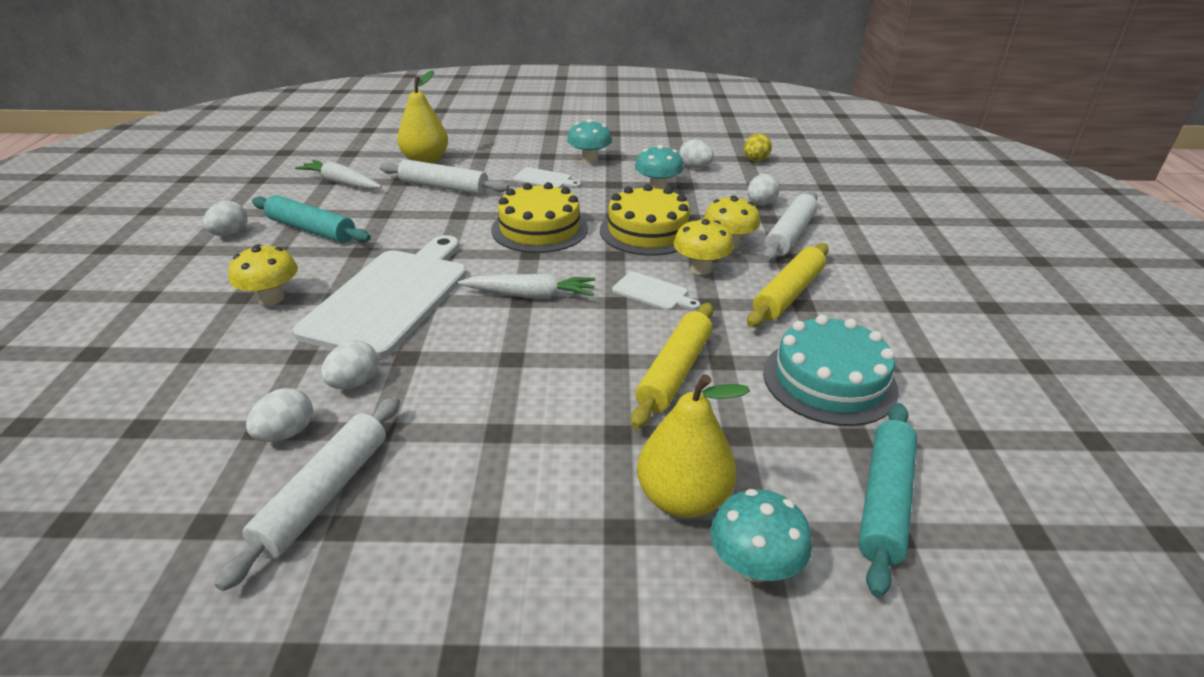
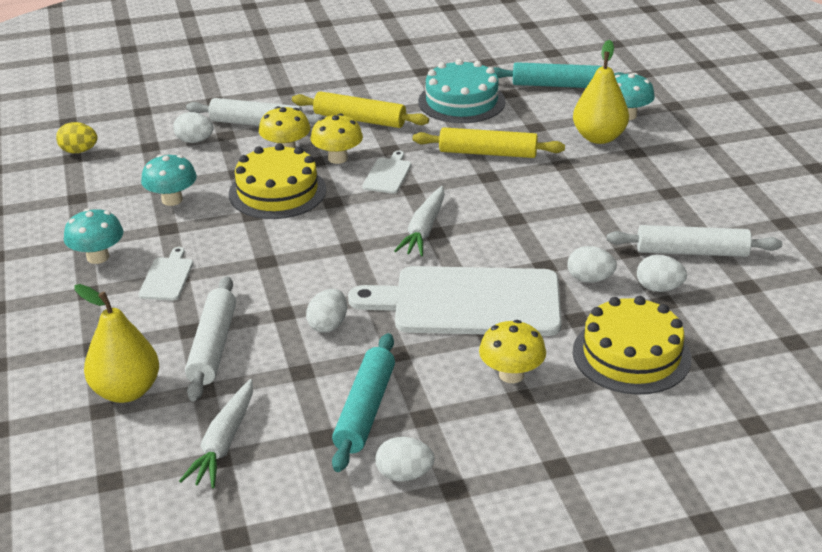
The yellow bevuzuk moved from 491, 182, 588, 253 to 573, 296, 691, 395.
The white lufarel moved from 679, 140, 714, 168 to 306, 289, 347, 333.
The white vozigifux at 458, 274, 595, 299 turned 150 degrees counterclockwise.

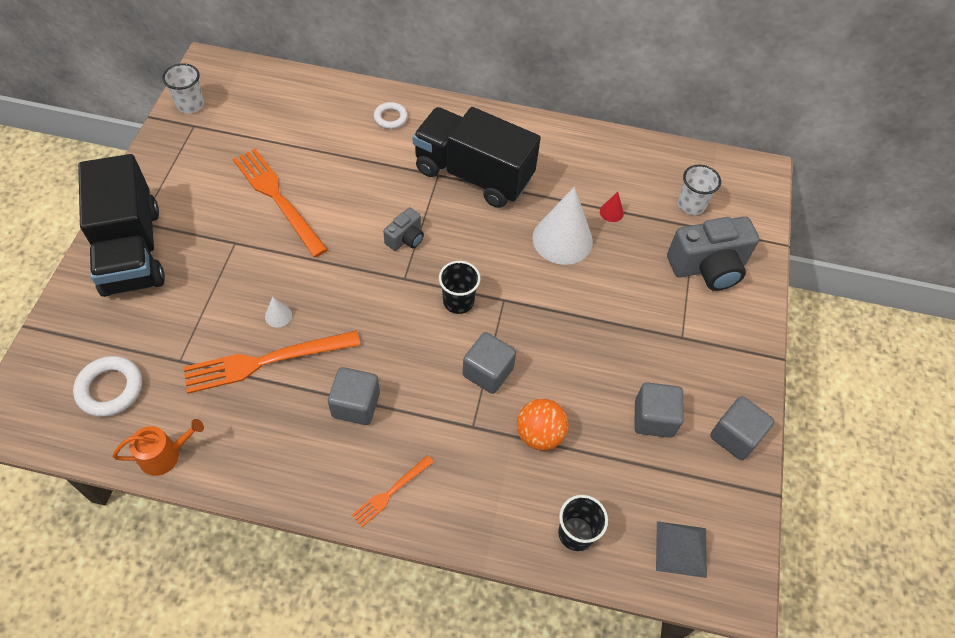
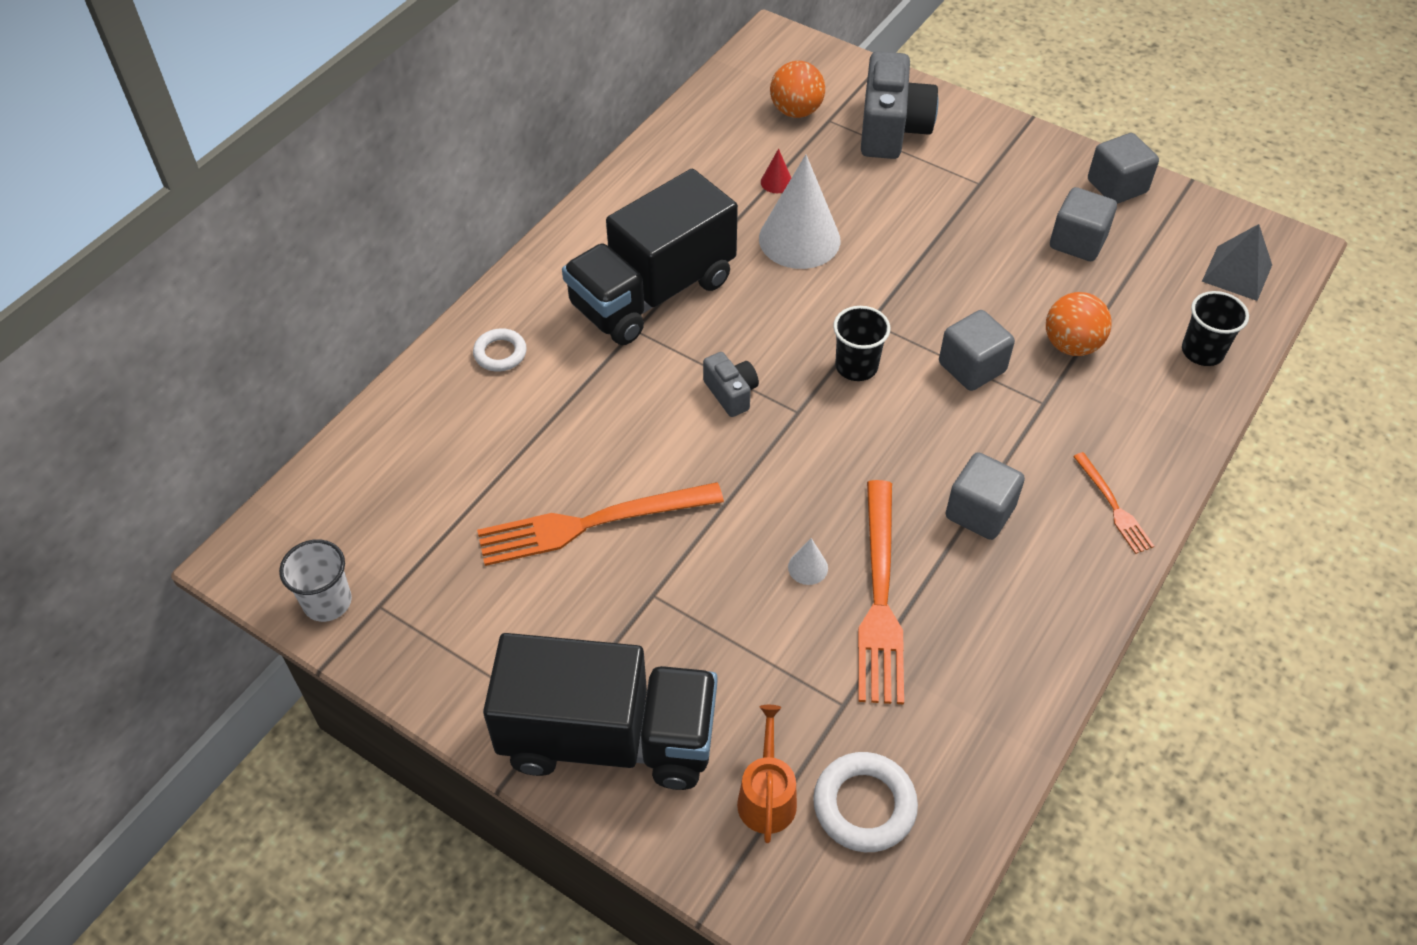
The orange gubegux moved from 113, 419, 204, 476 to 737, 705, 797, 843.
The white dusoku at 678, 165, 721, 215 was replaced by the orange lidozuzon at 770, 61, 825, 118.

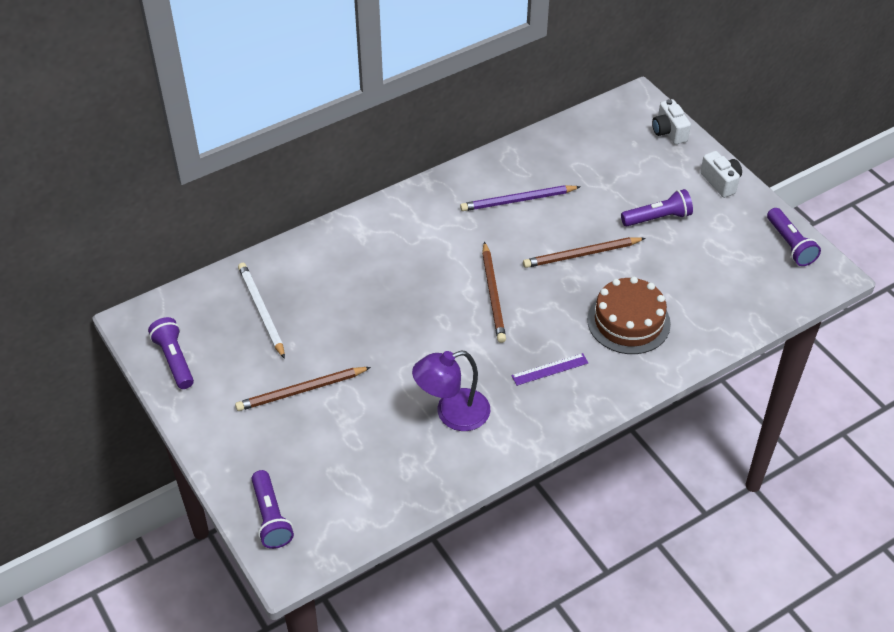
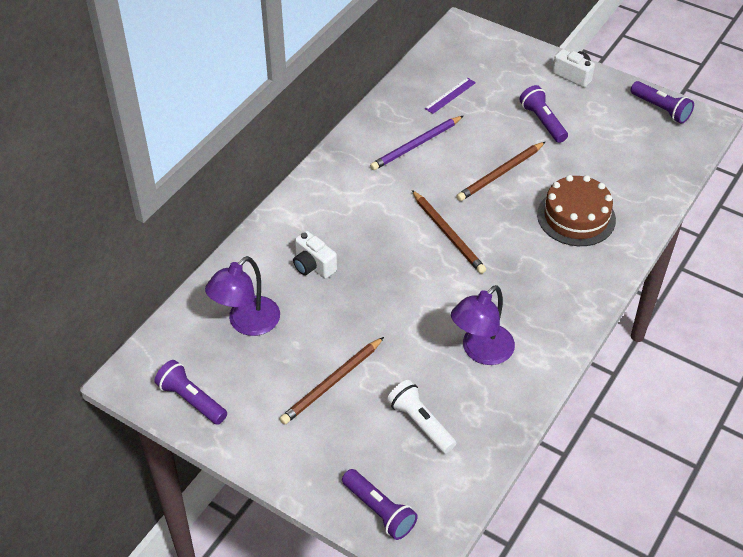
The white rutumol at 387, 380, 456, 453 appeared.
The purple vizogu moved from 511, 353, 588, 386 to 425, 78, 476, 114.
The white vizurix moved from 652, 99, 691, 144 to 293, 231, 337, 279.
The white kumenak at 238, 263, 285, 359 was replaced by the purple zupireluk at 205, 256, 280, 336.
The purple rutumol at 621, 189, 693, 226 turned 75 degrees counterclockwise.

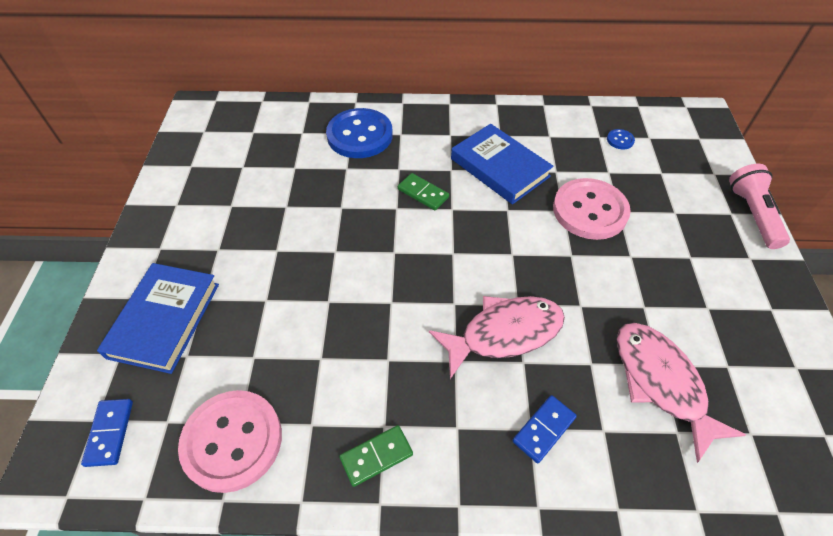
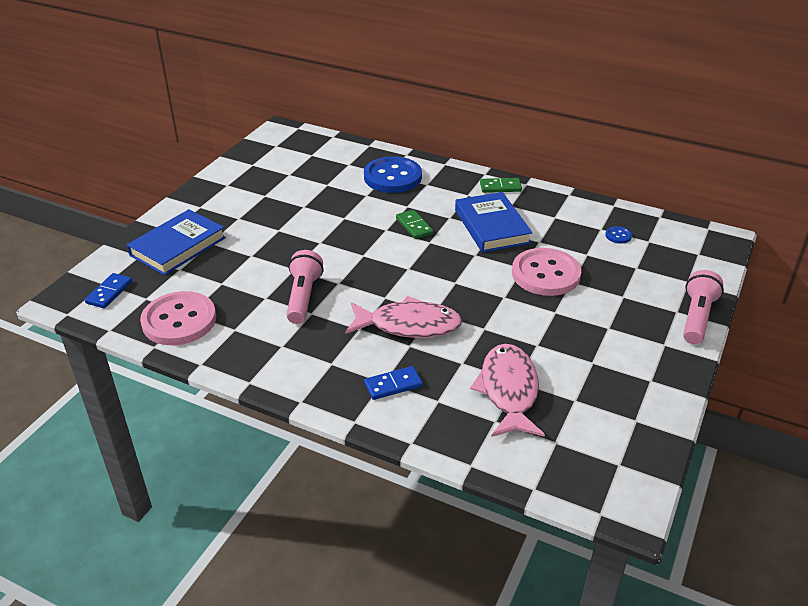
The pink rutumol at 286, 250, 324, 324 appeared.
The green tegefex moved from 339, 425, 413, 487 to 480, 178, 522, 193.

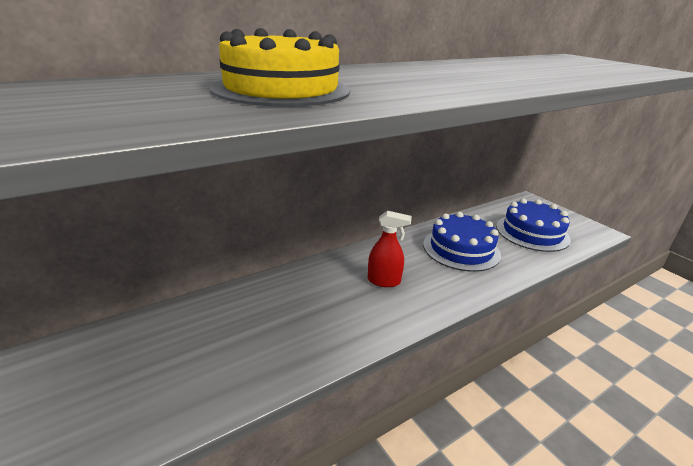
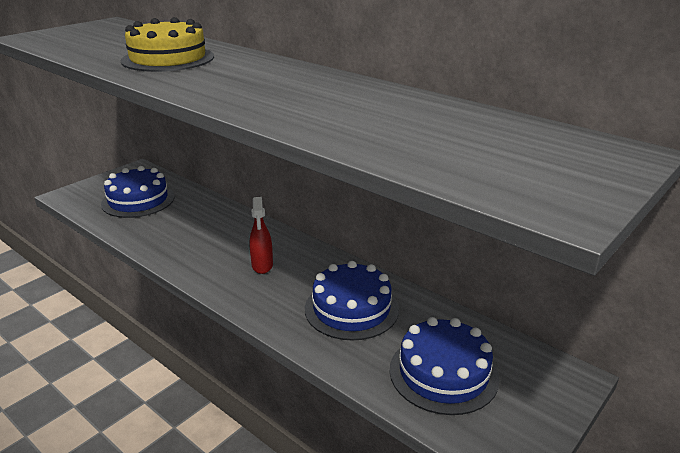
The blue bevuzuk at 101, 166, 174, 218 appeared.

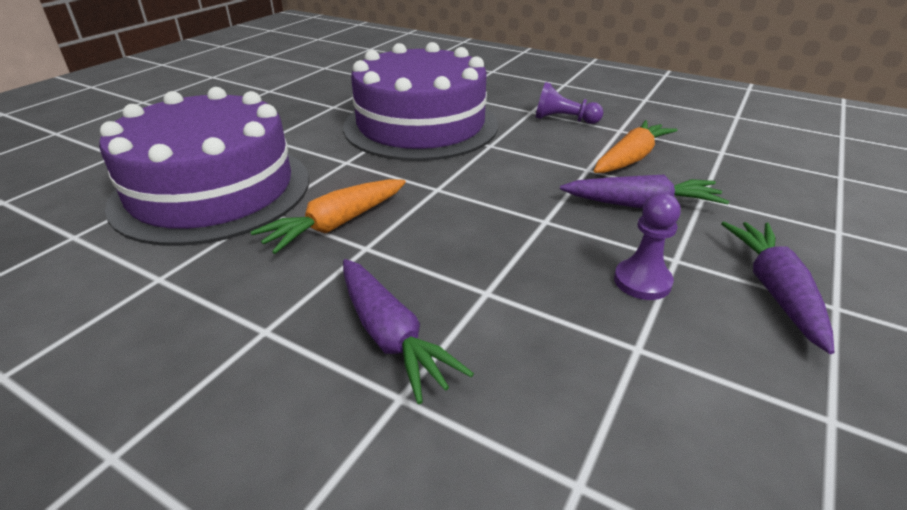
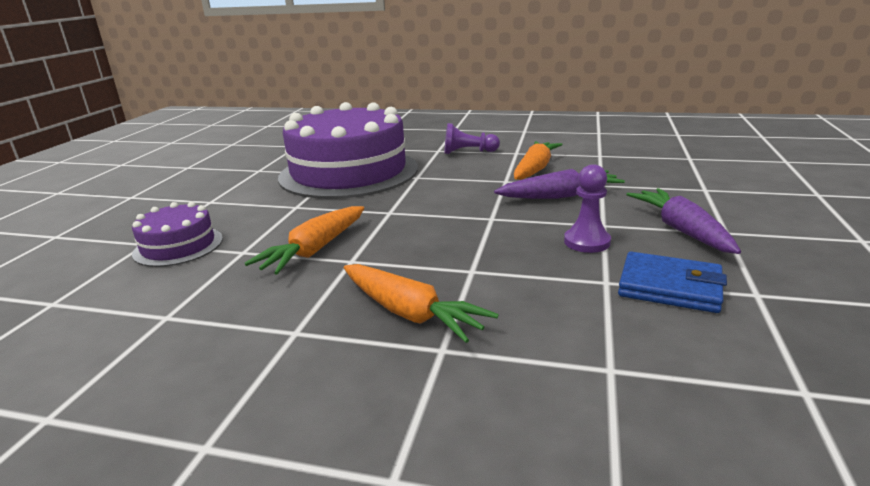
The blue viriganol at 618, 251, 727, 313 appeared.
The purple vozigifux at 343, 259, 474, 404 became the orange vozigifux at 344, 264, 499, 343.
The purple bevuzuk at 99, 87, 309, 246 changed to 0.46 times the size.

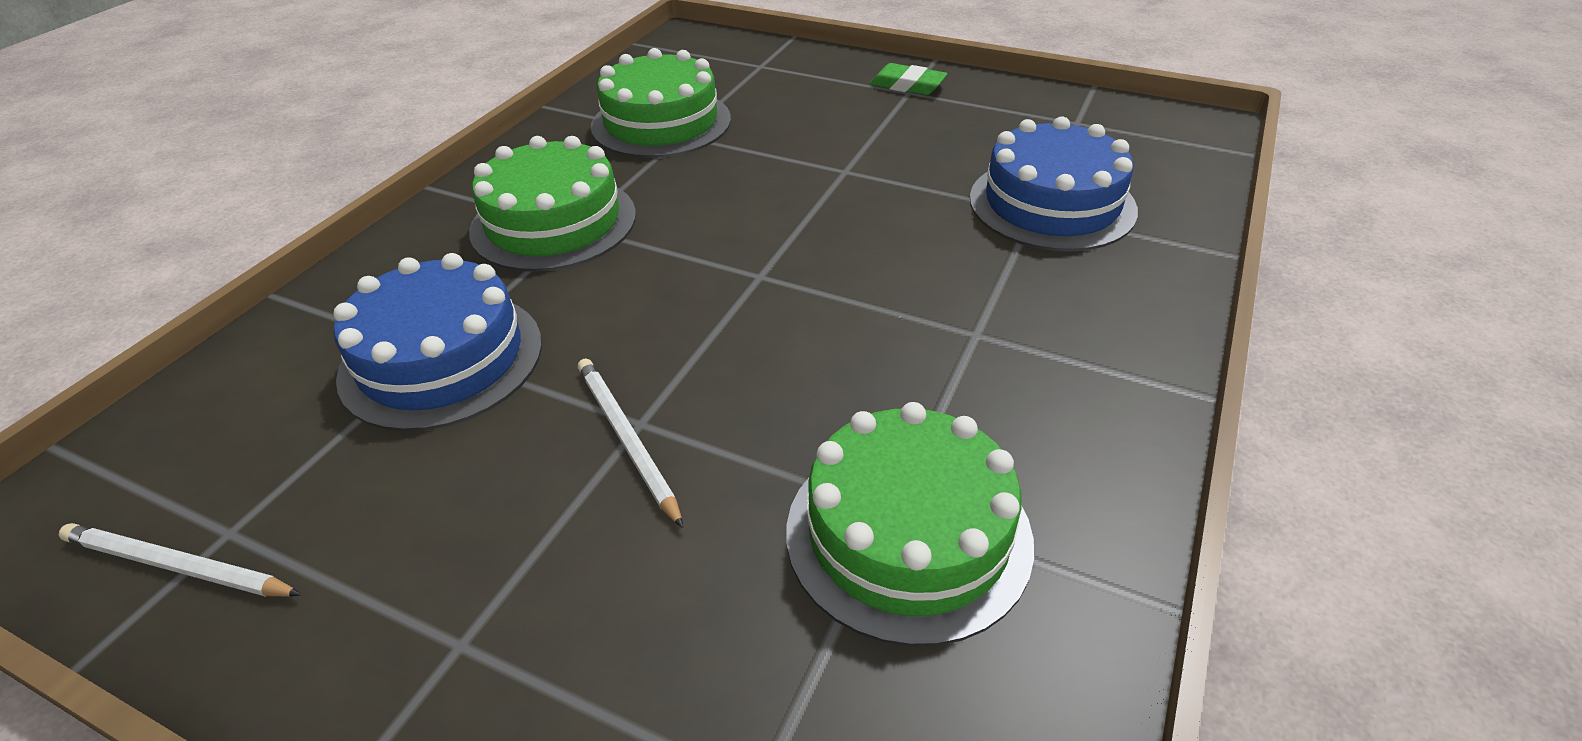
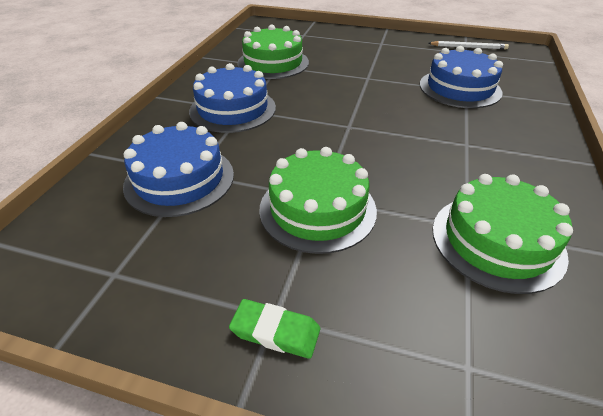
The white kumenak at 578, 359, 683, 528 disappeared.
The blue bevuzuk at 189, 63, 276, 133 appeared.
The green bevuzuk moved from 469, 136, 636, 272 to 259, 147, 377, 254.

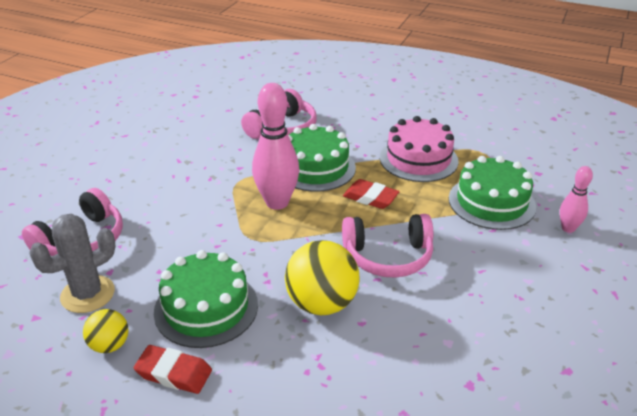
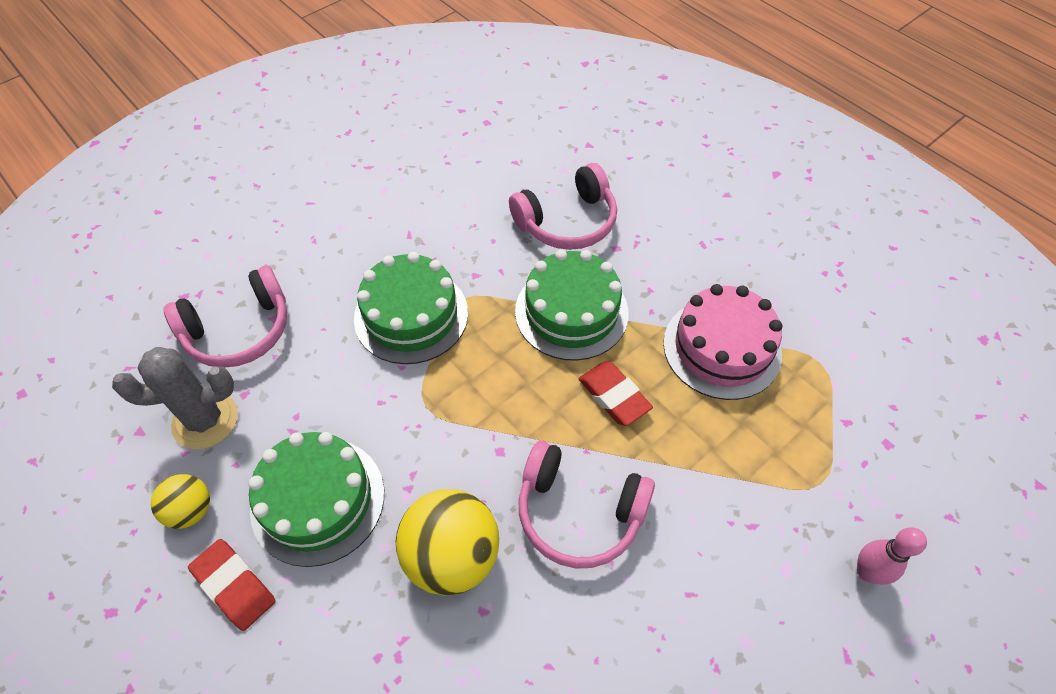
The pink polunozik at 252, 83, 299, 210 disappeared.
The green bevuzuk moved from 449, 156, 536, 230 to 354, 252, 468, 364.

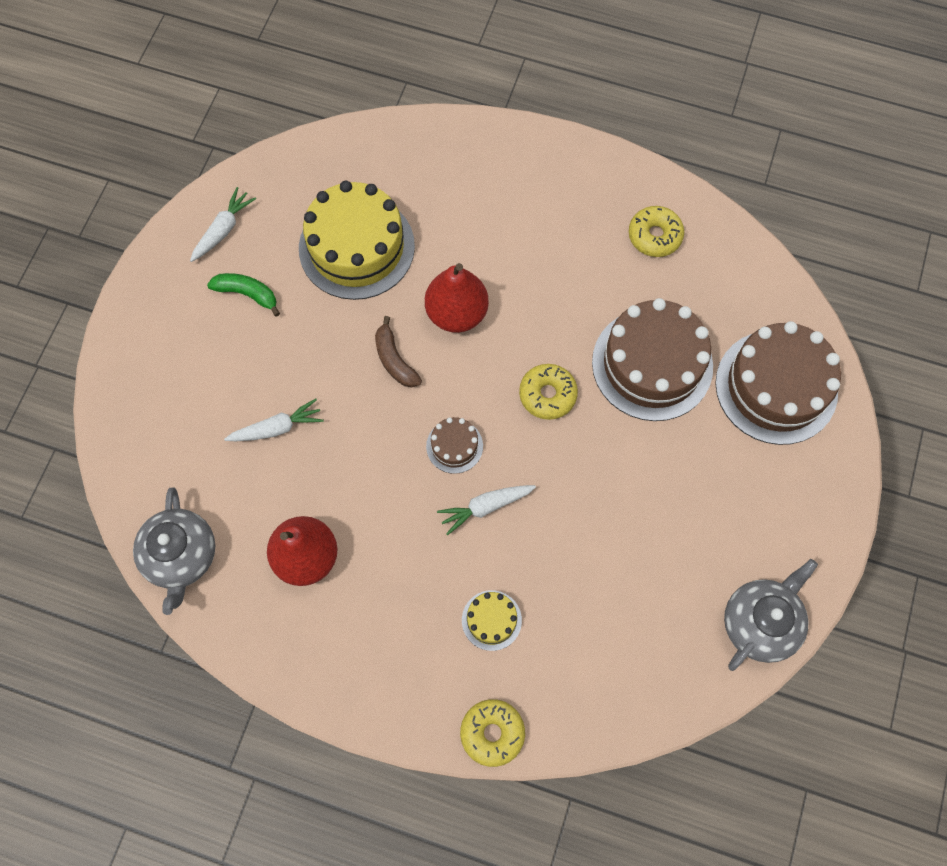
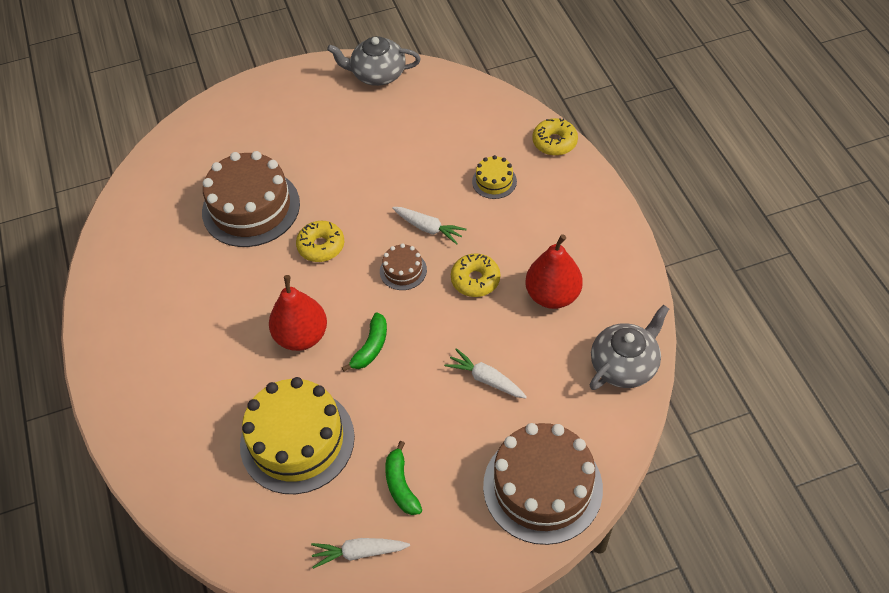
The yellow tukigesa moved from 629, 206, 684, 257 to 451, 253, 500, 297.
The brown bevuzuk moved from 715, 321, 841, 445 to 483, 423, 603, 545.
The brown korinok at 375, 316, 422, 387 became the green korinok at 342, 312, 387, 371.

